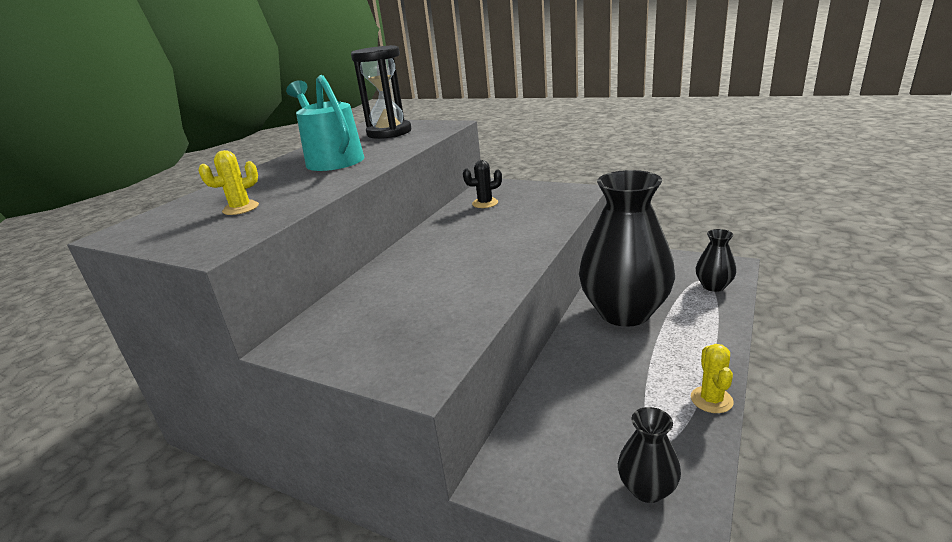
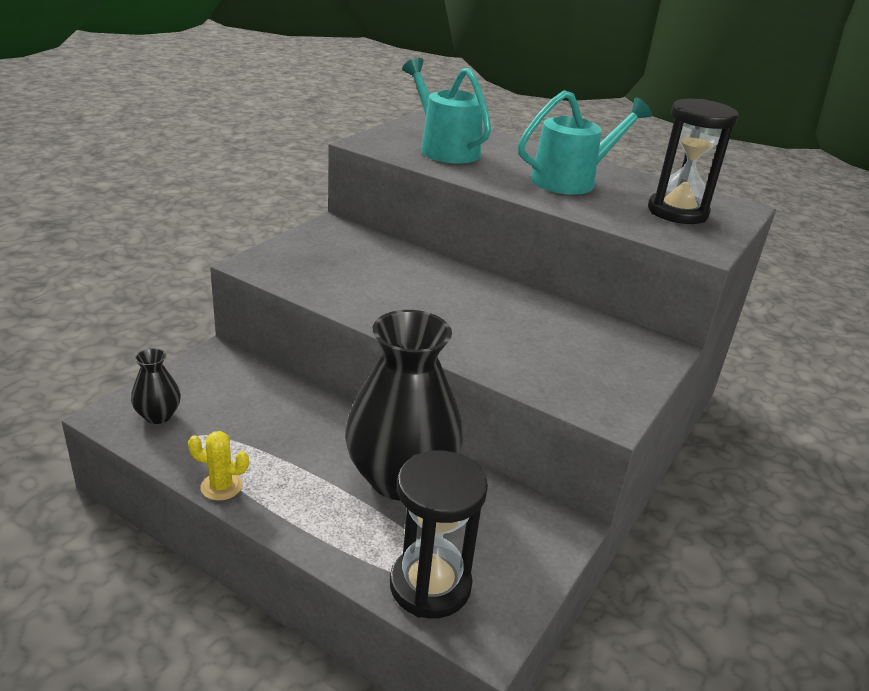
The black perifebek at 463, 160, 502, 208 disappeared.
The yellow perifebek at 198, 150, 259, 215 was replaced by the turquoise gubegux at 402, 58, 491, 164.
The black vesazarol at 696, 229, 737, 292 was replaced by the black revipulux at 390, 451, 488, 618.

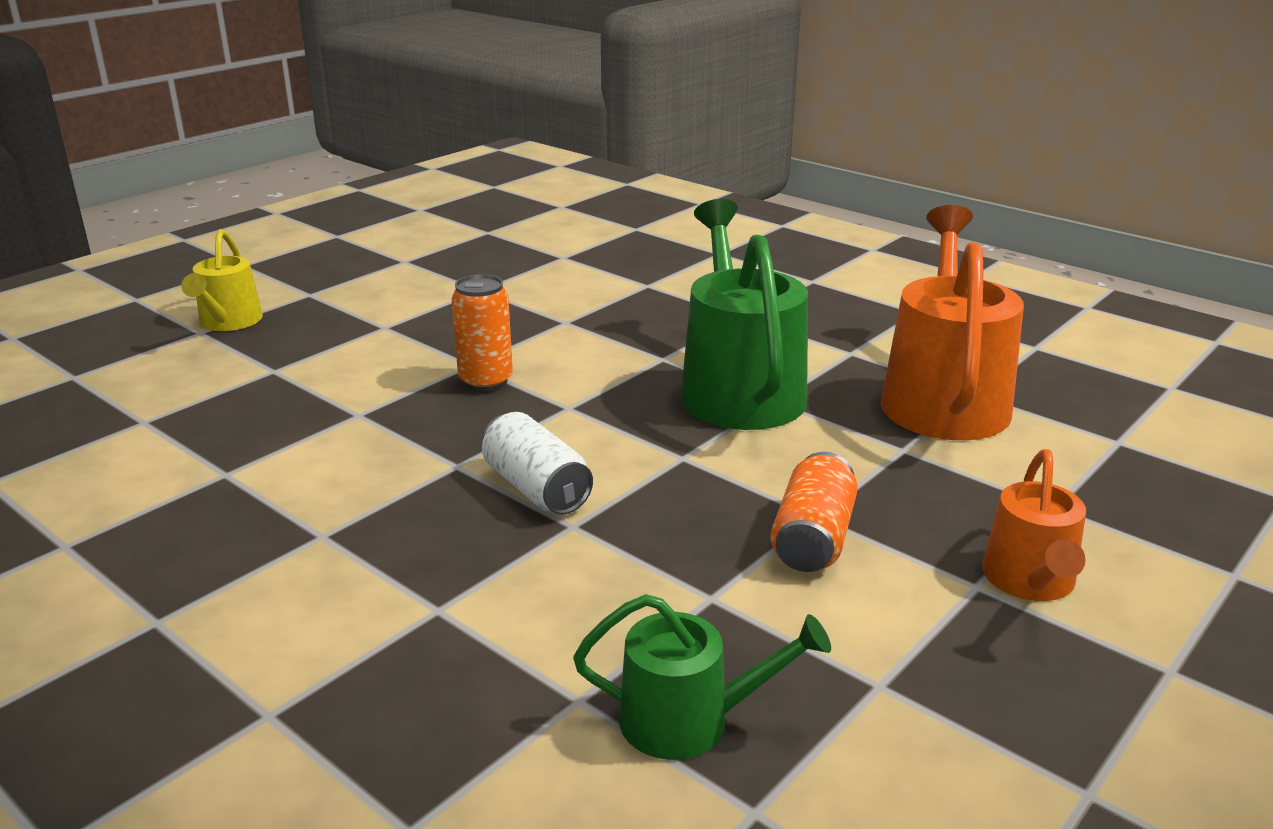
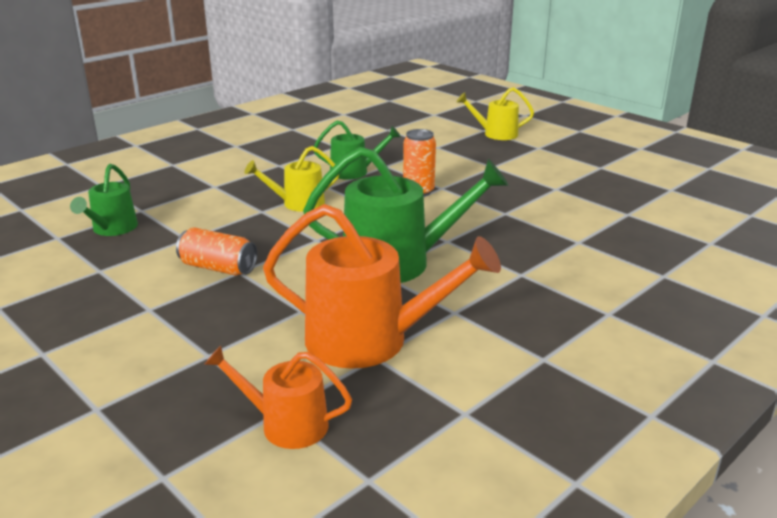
The green gubegux at 314, 120, 401, 180 appeared.
The orange gubegux moved from 982, 449, 1086, 601 to 204, 345, 352, 449.
The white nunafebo at 482, 412, 593, 515 was replaced by the yellow gubegux at 244, 146, 339, 212.

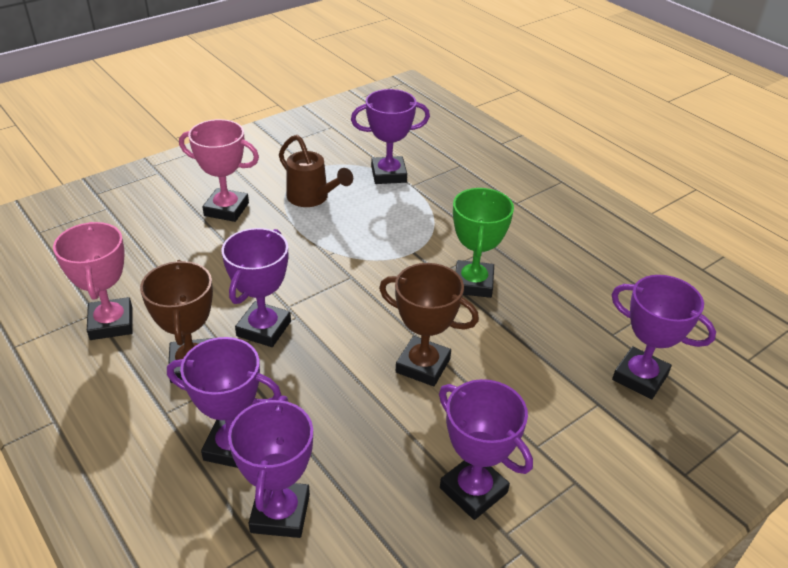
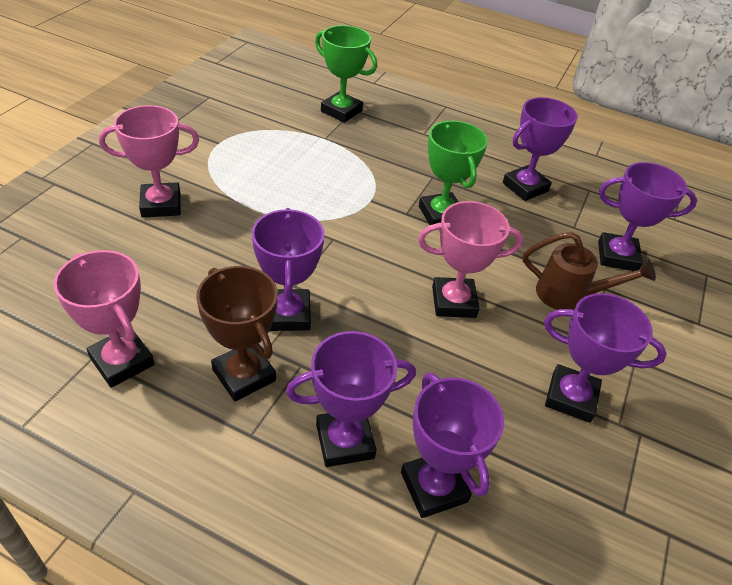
The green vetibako at 315, 25, 377, 123 appeared.
The brown gubegux moved from 279, 135, 353, 207 to 523, 232, 656, 310.
The purple vetibako moved from 351, 89, 430, 184 to 503, 97, 578, 201.
The brown vetibako at 379, 263, 479, 386 became the pink vetibako at 418, 201, 523, 318.

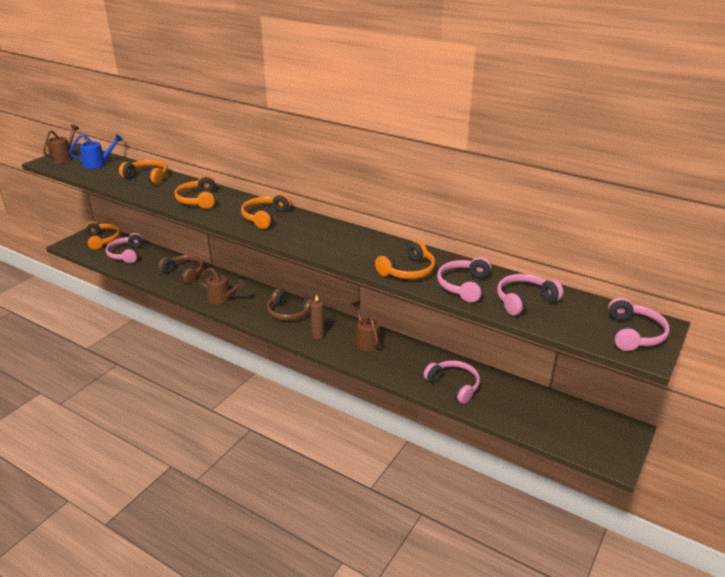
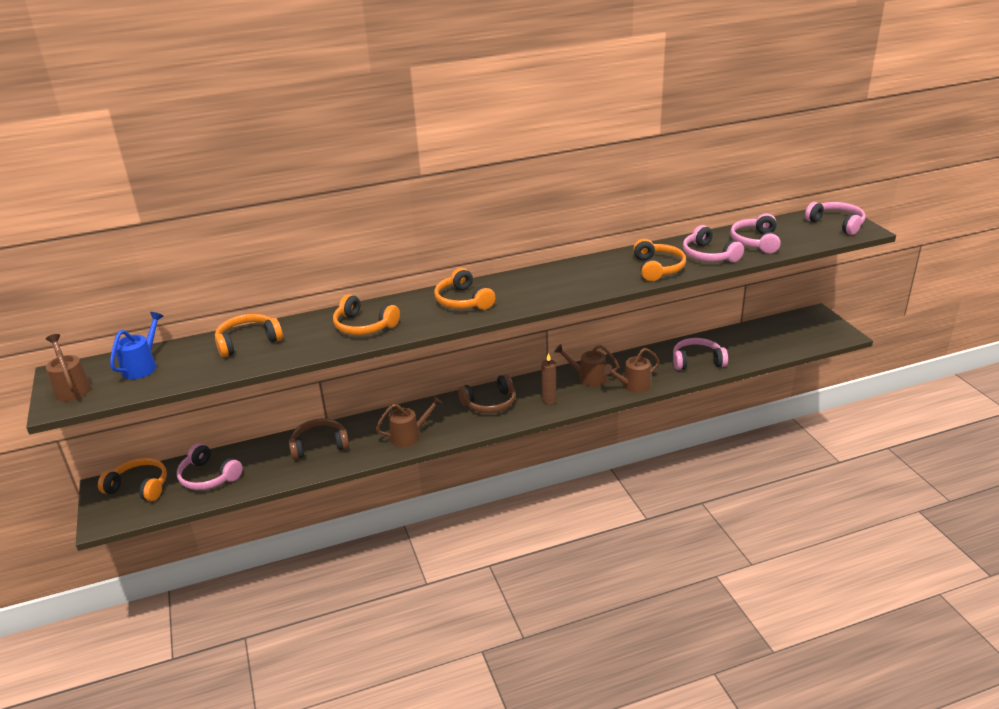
The brown gubegux at 603, 348, 659, 393 appeared.

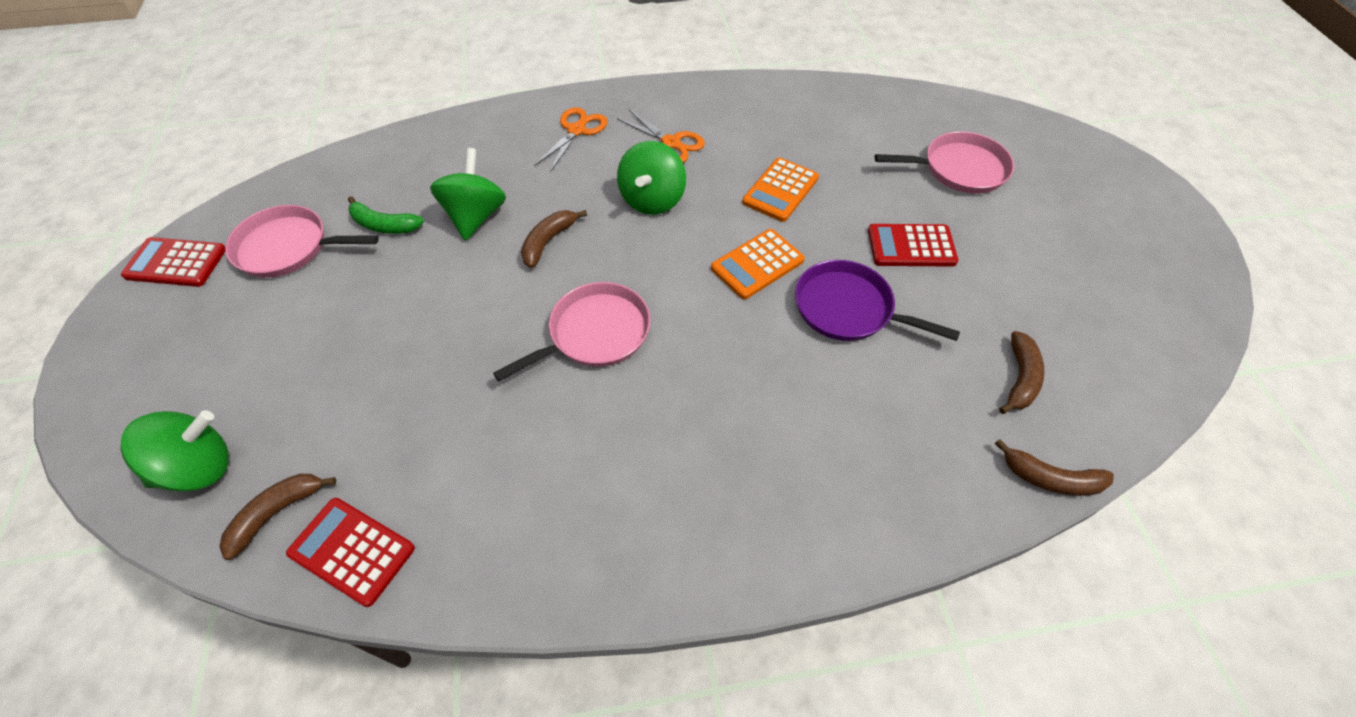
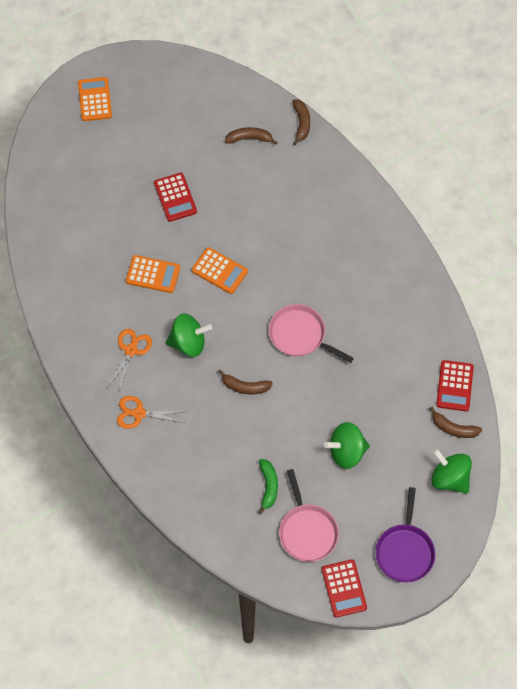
The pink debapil at 875, 132, 1014, 194 disappeared.
The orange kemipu at 78, 77, 112, 121 appeared.
The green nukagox moved from 430, 148, 506, 241 to 324, 422, 370, 469.
The purple debapil moved from 795, 260, 960, 341 to 375, 487, 435, 582.

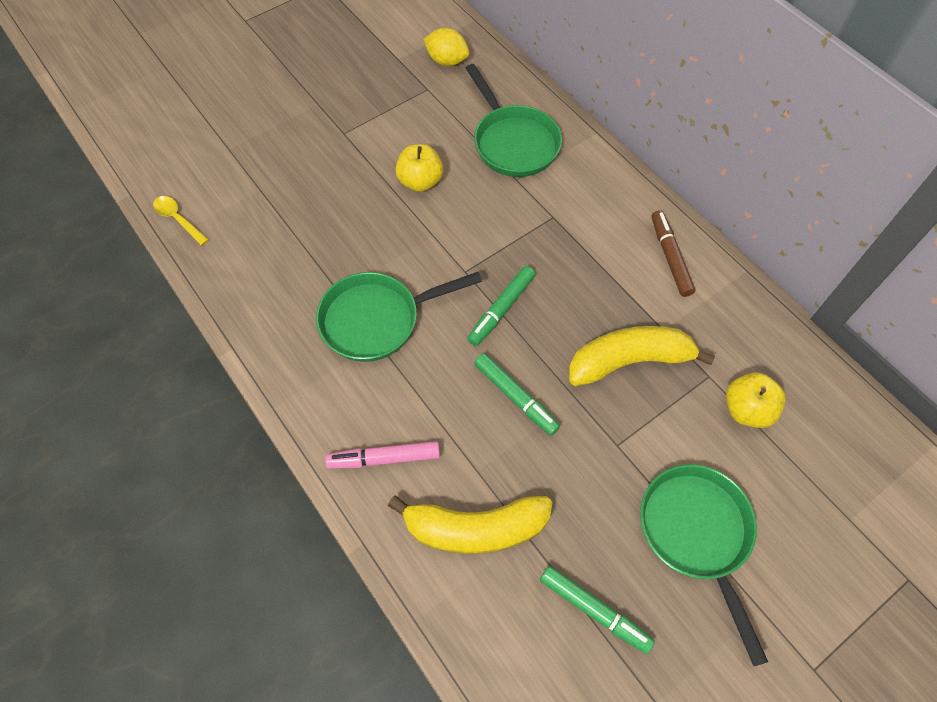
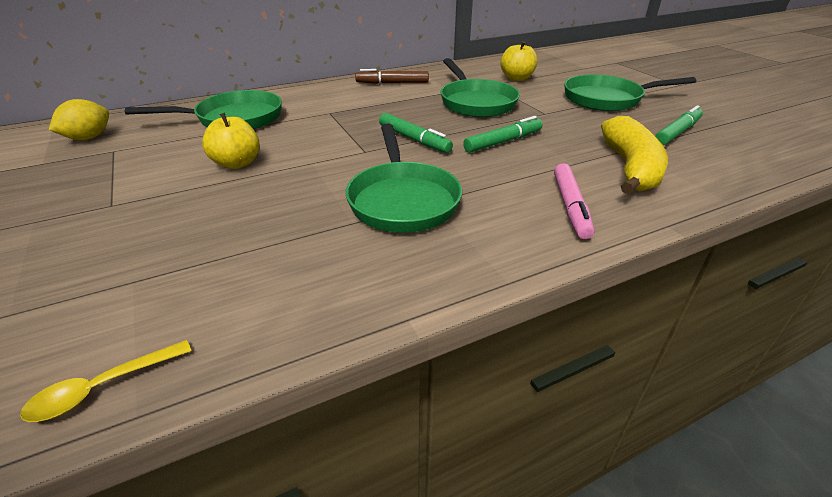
The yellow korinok at 569, 326, 715, 386 was replaced by the green debapil at 440, 58, 520, 117.

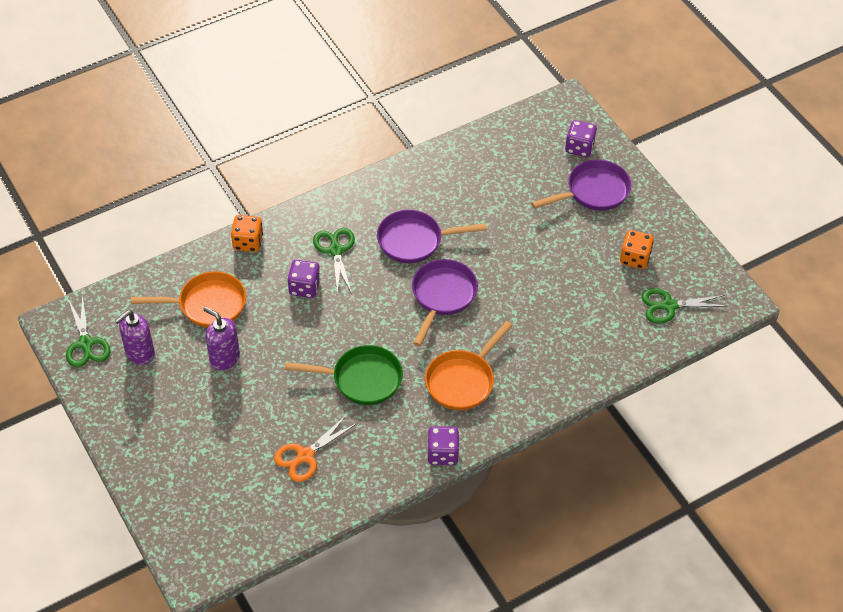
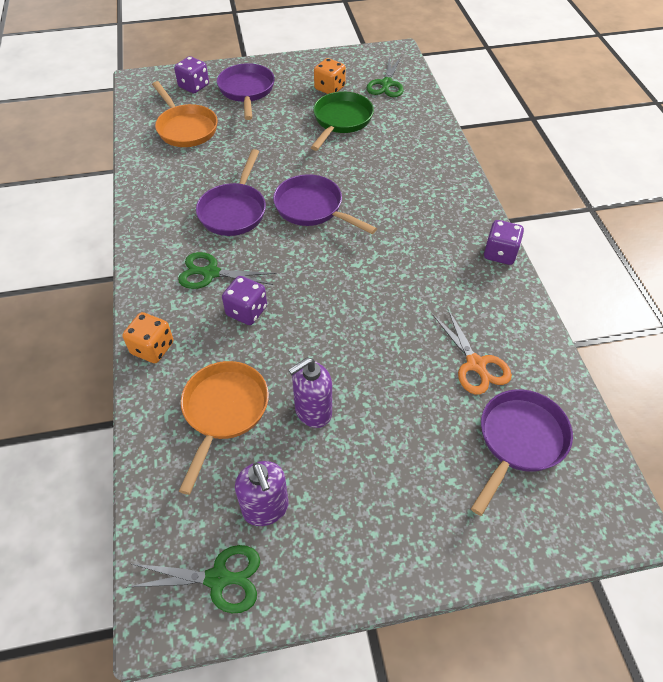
The purple debapil at 471, 389, 573, 516 appeared.
The green debapil moved from 285, 345, 403, 405 to 311, 91, 374, 151.
The orange debapil moved from 425, 321, 513, 410 to 152, 81, 218, 147.

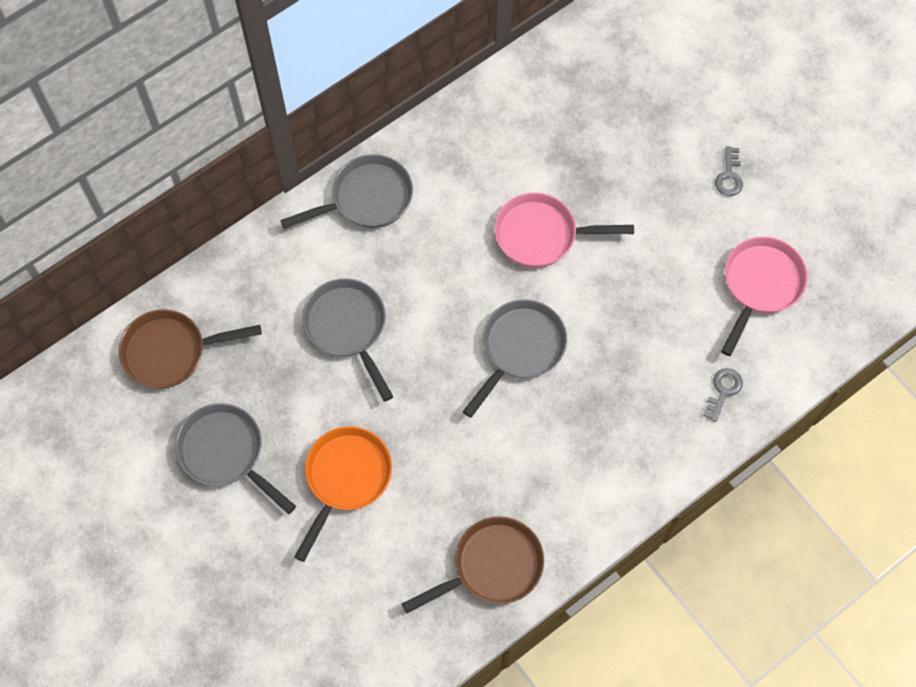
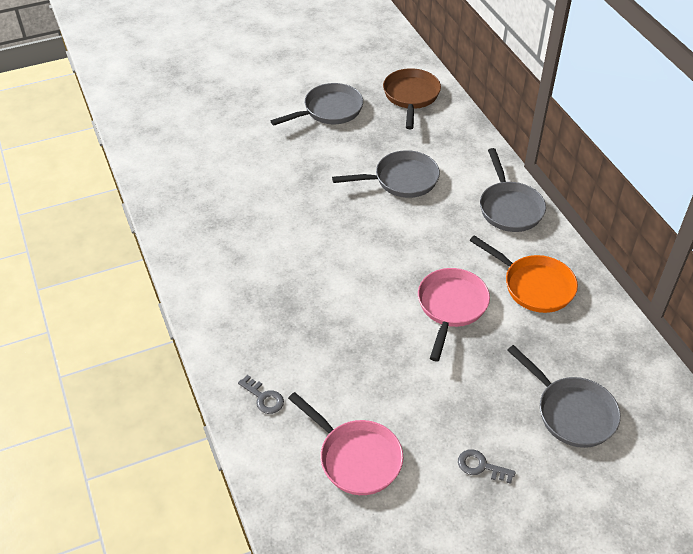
The brown debapil at 402, 516, 544, 613 disappeared.
The orange debapil moved from 294, 426, 392, 562 to 470, 235, 578, 313.
The grey debapil moved from 463, 299, 567, 418 to 507, 345, 621, 448.

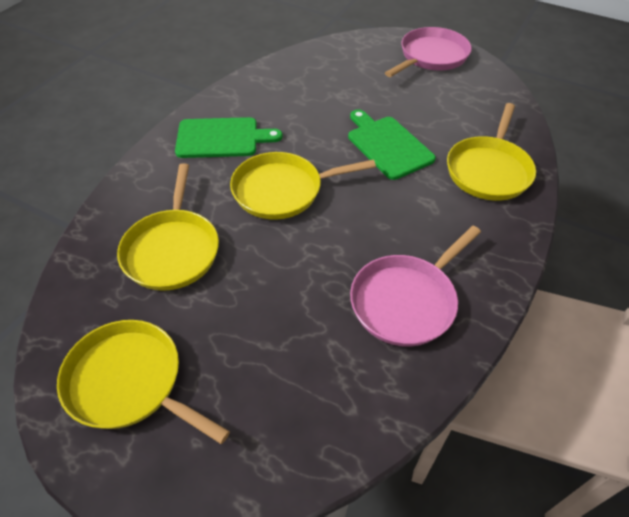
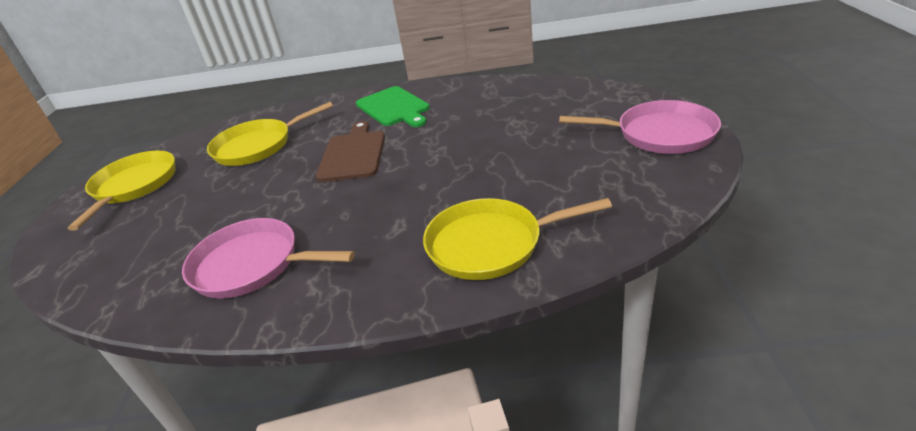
The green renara at 348, 109, 436, 180 disappeared.
The yellow debapil at 230, 152, 376, 220 was replaced by the brown renara at 316, 121, 385, 182.

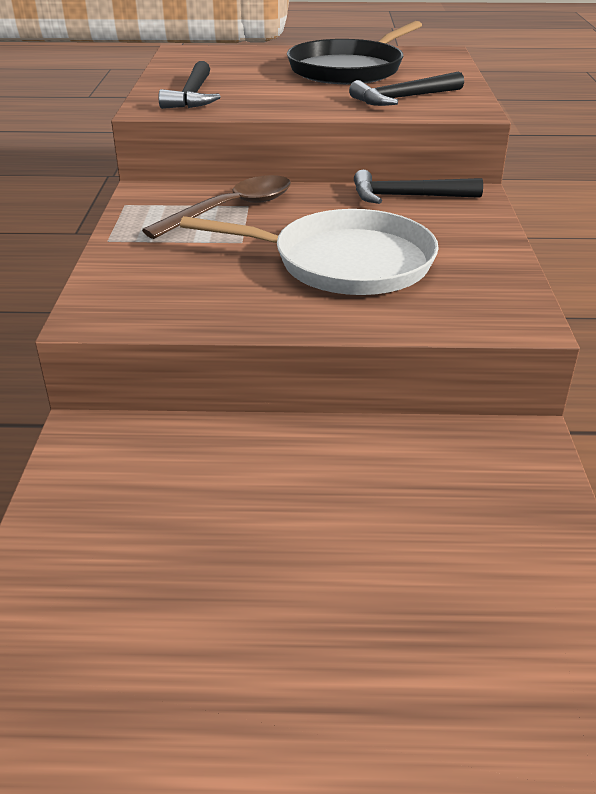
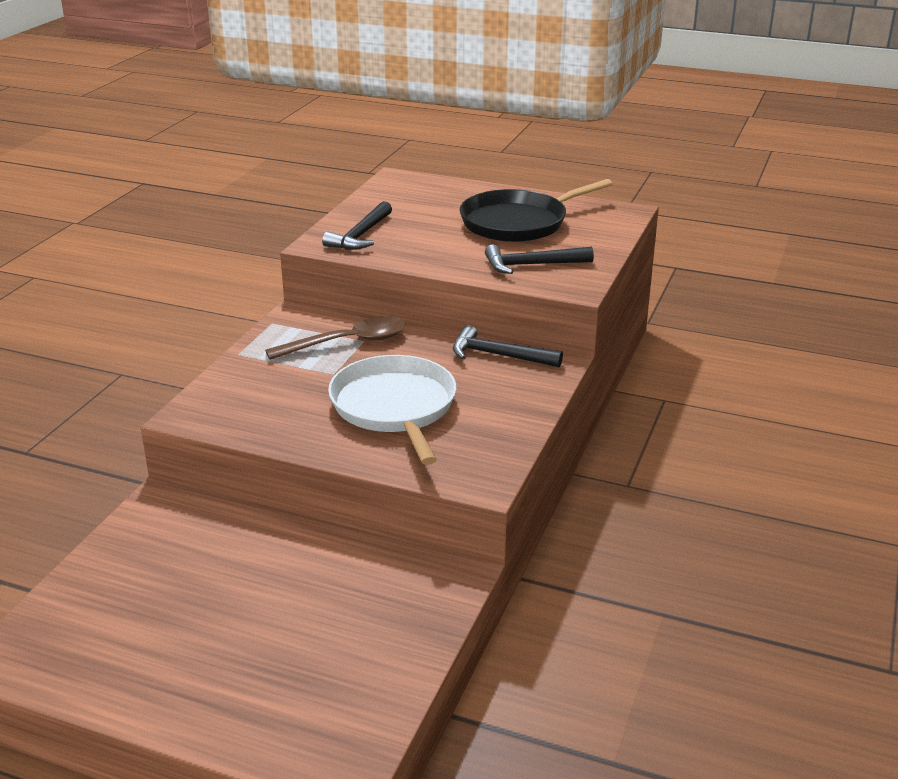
The white debapil at 180, 209, 439, 295 turned 135 degrees counterclockwise.

